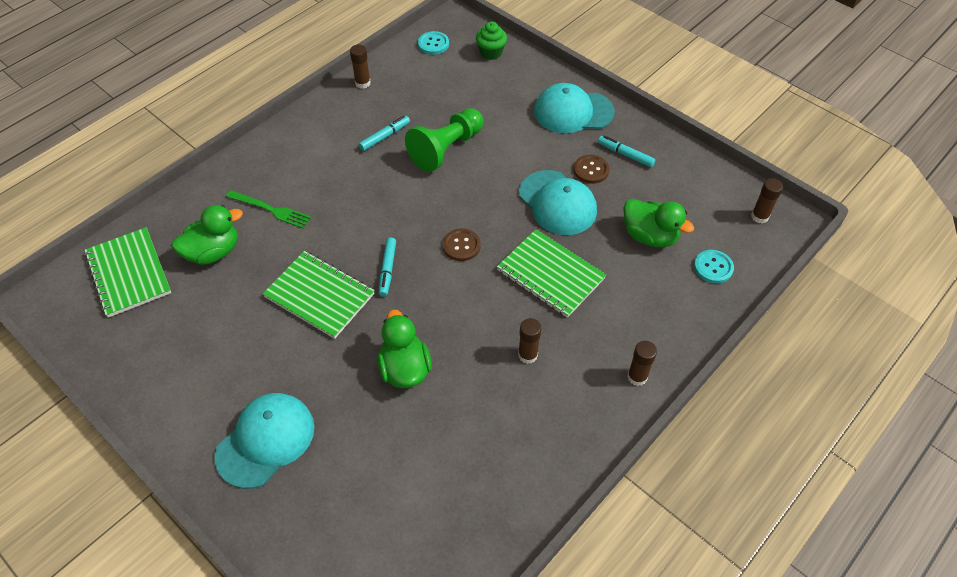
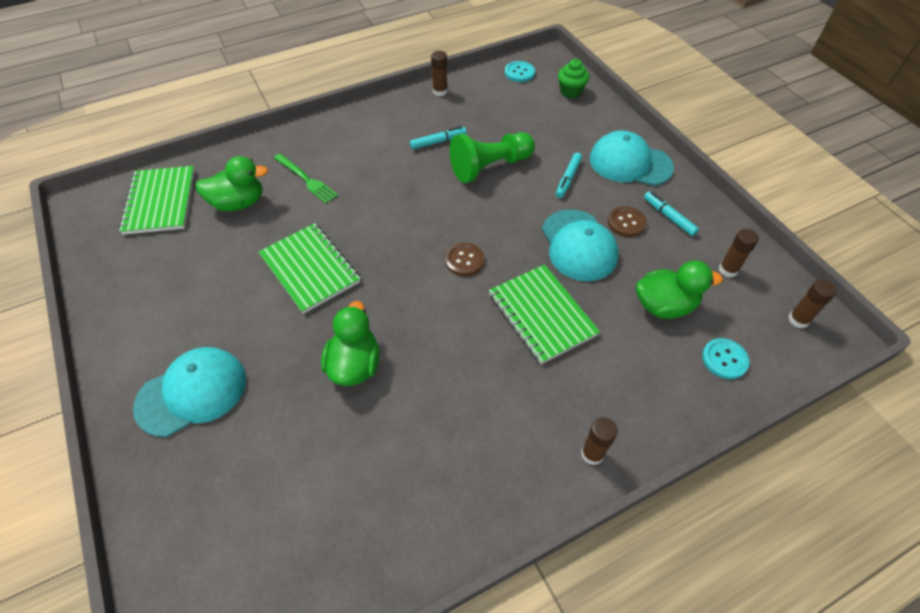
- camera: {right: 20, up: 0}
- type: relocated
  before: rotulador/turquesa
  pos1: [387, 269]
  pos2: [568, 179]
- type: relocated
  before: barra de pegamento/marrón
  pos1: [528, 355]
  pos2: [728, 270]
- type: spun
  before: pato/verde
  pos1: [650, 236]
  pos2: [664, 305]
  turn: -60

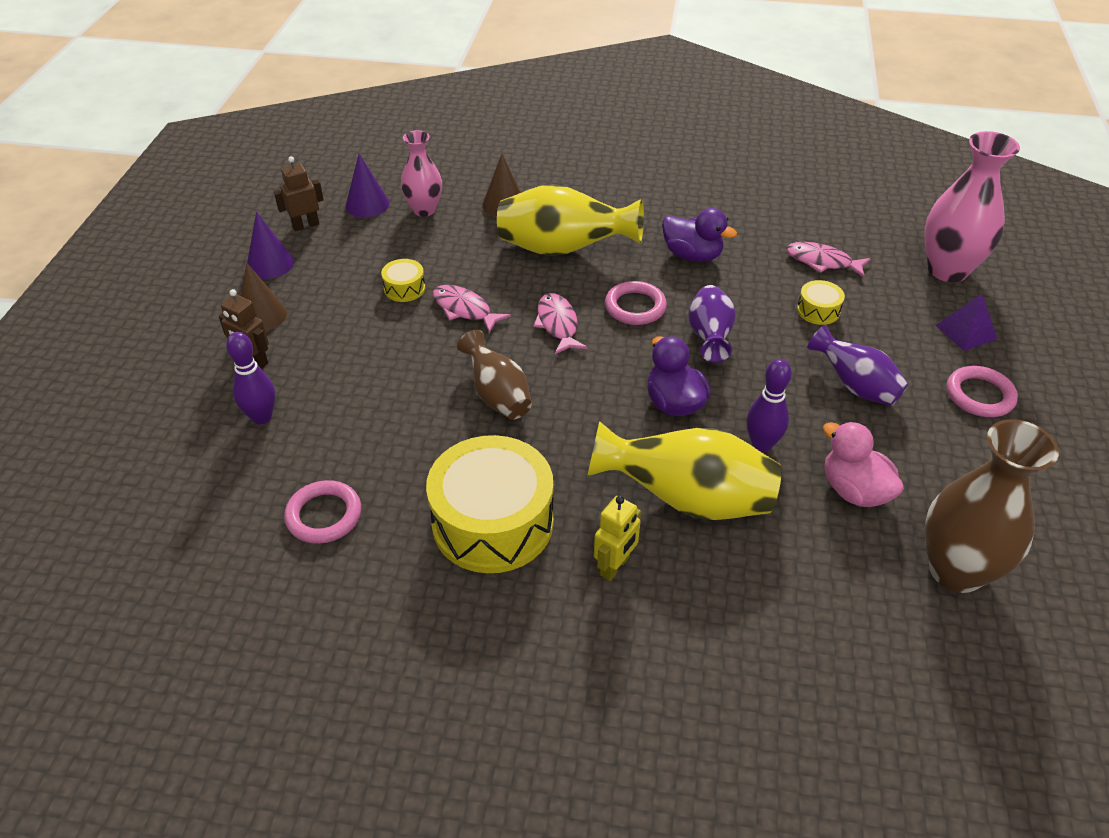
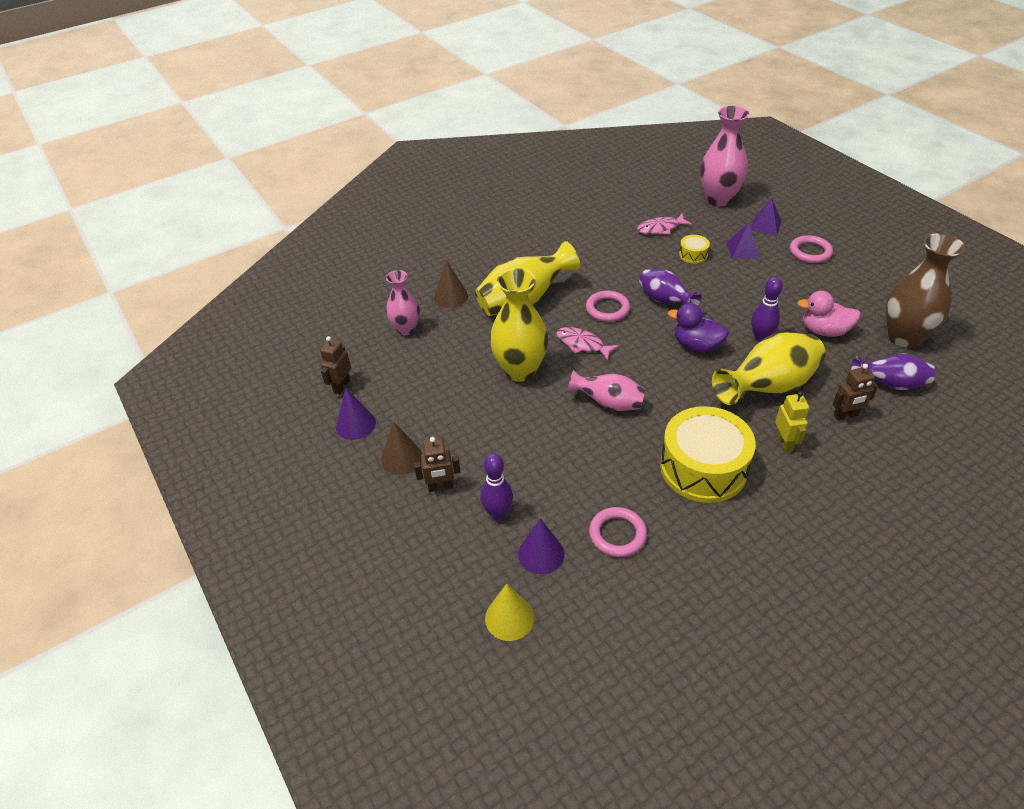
- camera: {right: -40, up: 0}
- type: missing
  before: tambor/amarillo
  pos1: [404, 288]
- type: missing
  before: pato/morado
  pos1: [692, 255]
- type: appeared
  after: cono/amarillo
  pos2: [509, 617]
- type: appeared
  after: pirámide/morado
  pos2: [742, 250]
- type: appeared
  after: robot/marrón
  pos2: [845, 416]
- type: relocated
  before: cono/morado
  pos1: [367, 204]
  pos2: [541, 554]
- type: relocated
  before: florero/morado
  pos1: [855, 386]
  pos2: [890, 384]
- type: exchanged
  before: pez/rosa
  after: florero/amarillo
  pos1: [464, 309]
  pos2: [520, 370]
- type: colour
  before: florero/marrón
  after: florero/rosa
  pos1: [497, 395]
  pos2: [608, 403]

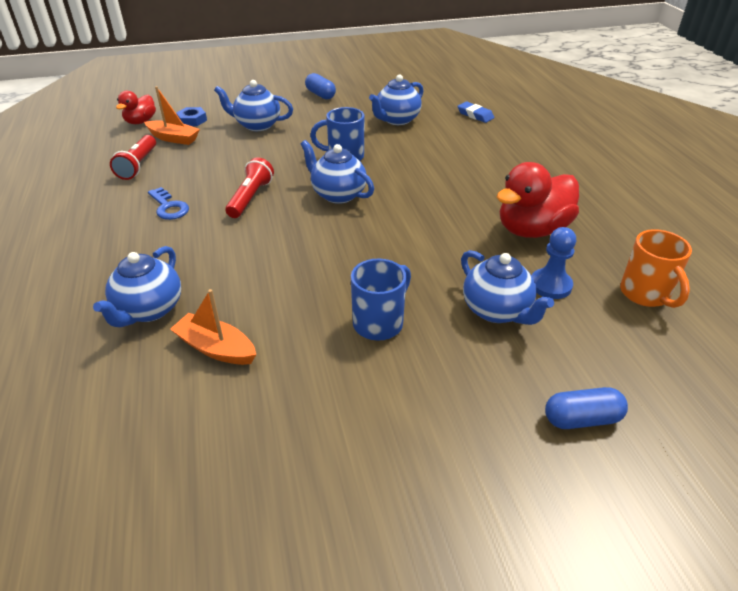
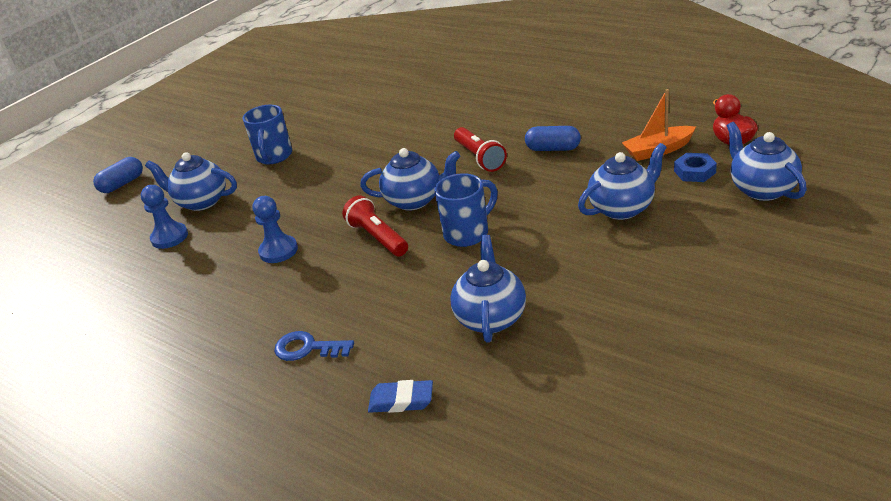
- camera: {right: 145, up: -5}
- type: missing
  before: barco/naranja
  pos1: [216, 348]
- type: missing
  before: pato/rojo
  pos1: [532, 230]
- type: missing
  before: taza/naranja
  pos1: [645, 294]
- type: appeared
  after: peón/azul
  pos2: [278, 251]
- type: relocated
  before: tetera/azul
  pos1: [149, 310]
  pos2: [762, 189]
- type: relocated
  before: lámpara de mano/rojo
  pos1: [138, 165]
  pos2: [377, 238]
- type: relocated
  before: llave/azul
  pos1: [169, 207]
  pos2: [308, 348]
- type: relocated
  before: cápsula/azul
  pos1: [320, 95]
  pos2: [553, 149]

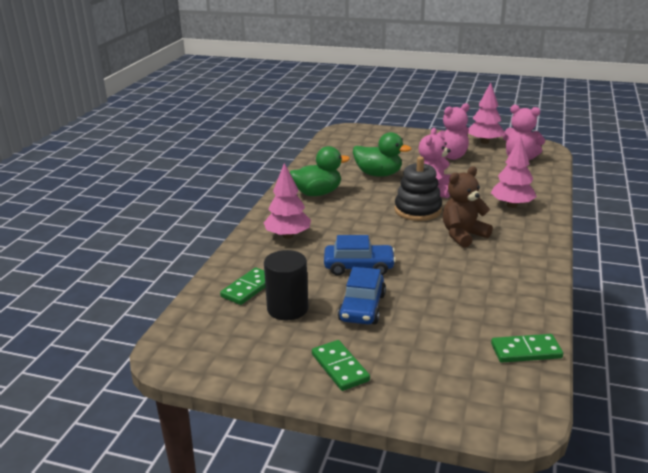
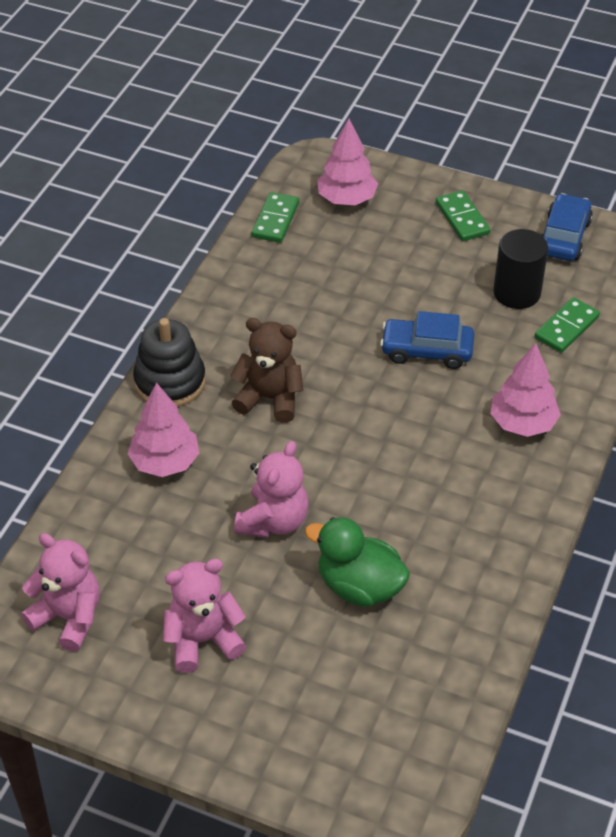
- camera: {right: -175, up: 20}
- type: missing
  before: pato/verde
  pos1: [317, 193]
- type: relocated
  before: coche/azul
  pos1: [362, 307]
  pos2: [563, 237]
- type: relocated
  before: juguete apilable/negro
  pos1: [418, 210]
  pos2: [170, 382]
- type: relocated
  before: árbol/rosa
  pos1: [484, 142]
  pos2: [346, 199]
- type: spun
  before: osito/marrón
  pos1: [463, 235]
  pos2: [270, 398]
  turn: -135
- type: spun
  before: ficha de dominó/verde
  pos1: [526, 351]
  pos2: [275, 220]
  turn: -75

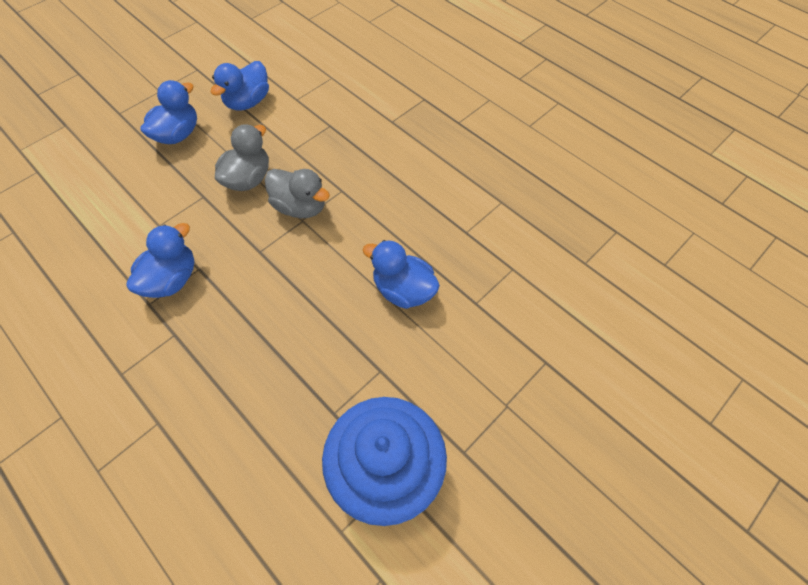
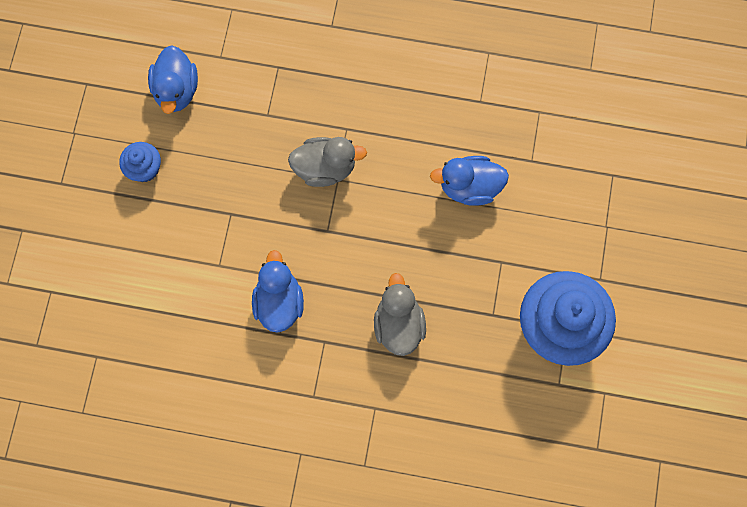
- camera: {right: -35, up: 15}
- type: relocated
  before: pato/gris
  pos1: [248, 179]
  pos2: [398, 324]
- type: exchanged
  before: pato/azul
  after: magdalena/azul
  pos1: [178, 134]
  pos2: [144, 168]

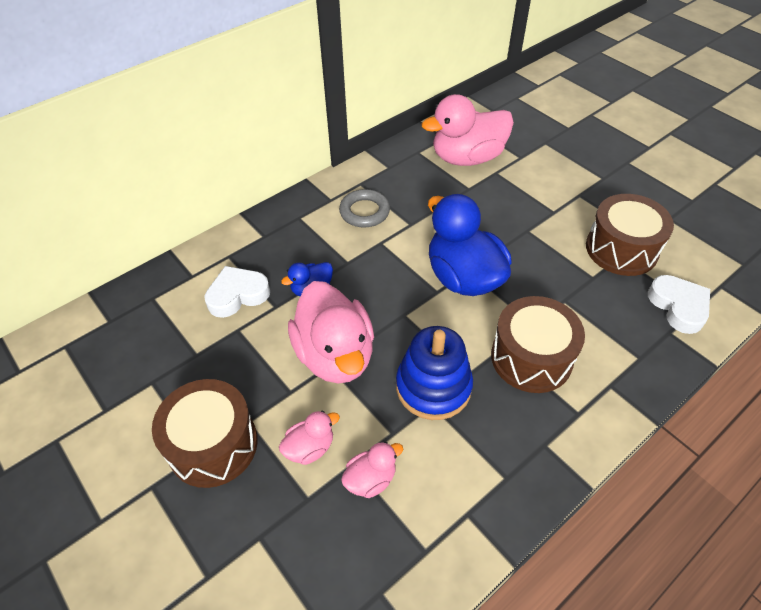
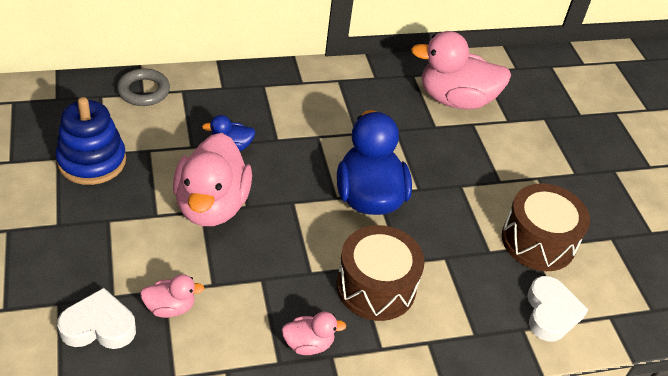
- camera: {right: 20, up: -5}
- type: missing
  before: tambor/marrón
  pos1: [213, 444]
- type: relocated
  before: corazón/blanco
  pos1: [237, 295]
  pos2: [99, 326]
- type: relocated
  before: pato/rosa
  pos1: [310, 448]
  pos2: [308, 344]
- type: relocated
  before: anillo/gris
  pos1: [364, 212]
  pos2: [143, 91]
- type: relocated
  before: juguete apilable/azul
  pos1: [433, 387]
  pos2: [92, 161]

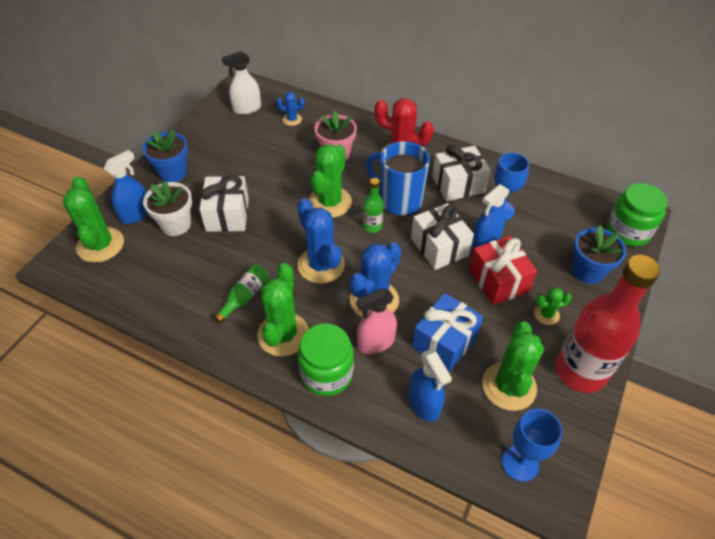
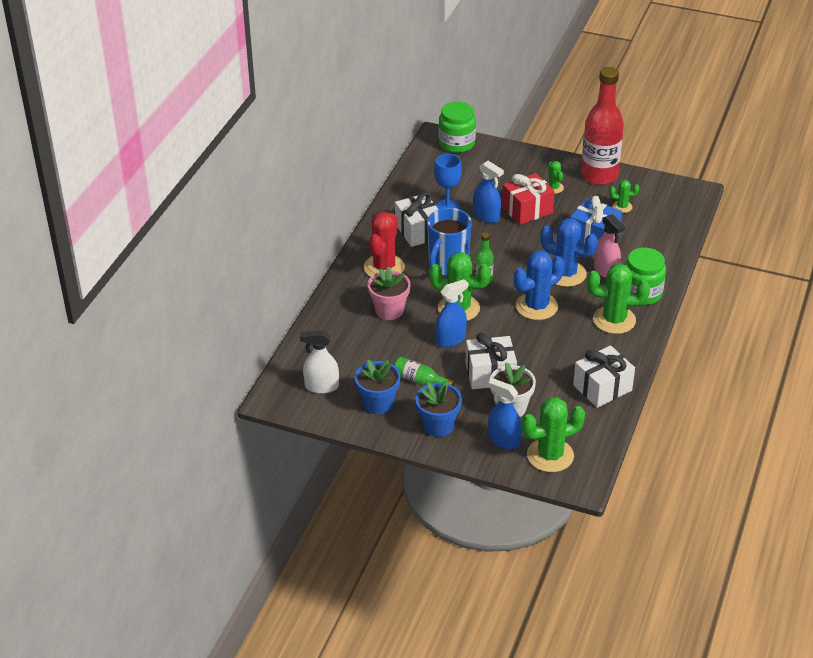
- camera: {right: -95, up: -10}
- type: missing
  before: cactus/azul
  pos1: [292, 119]
- type: missing
  before: copa/azul
  pos1: [520, 463]
- type: relocated
  before: botella/verde
  pos1: [244, 297]
  pos2: [419, 380]
- type: relocated
  before: pulverizador/azul
  pos1: [424, 404]
  pos2: [450, 339]
- type: relocated
  before: regalo/blanco
  pos1: [439, 247]
  pos2: [602, 388]
- type: relocated
  before: maceta/azul
  pos1: [588, 271]
  pos2: [378, 403]
- type: spun
  before: pulverizador/blanco
  pos1: [247, 108]
  pos2: [321, 386]
  turn: 120
- type: size
  before: cactus/verde
  pos1: [509, 386]
  pos2: [622, 207]
  scale: 0.51

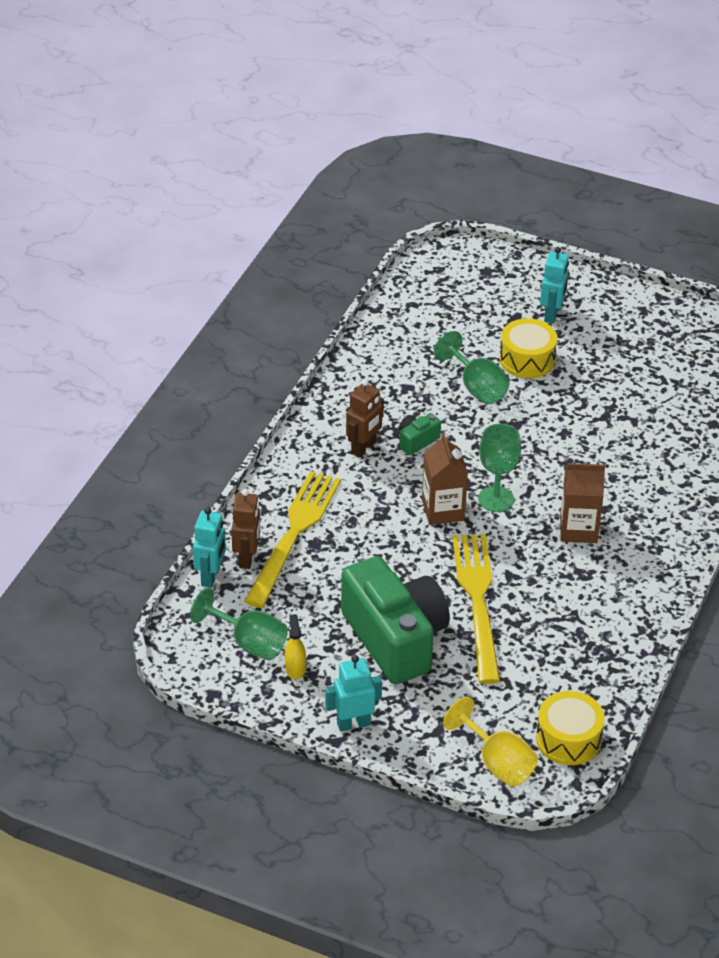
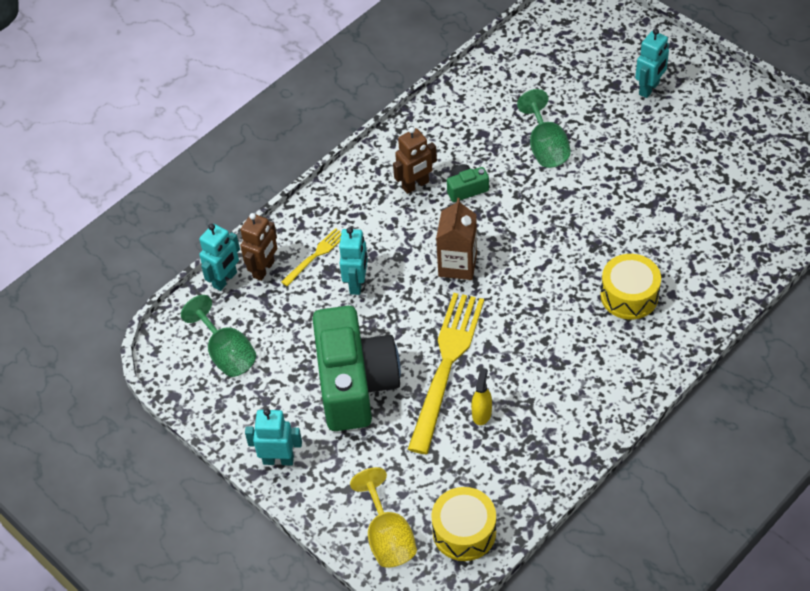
- camera: {right: 25, up: 10}
- type: missing
  before: copa/verde
  pos1: [496, 499]
- type: missing
  before: cartón de leche/marrón
  pos1: [578, 529]
- type: appeared
  after: robot/turquesa
  pos2: [357, 283]
- type: relocated
  before: pulverizador/amarillo
  pos1: [295, 668]
  pos2: [481, 413]
- type: relocated
  before: tambor/amarillo
  pos1: [527, 359]
  pos2: [629, 295]
- type: size
  before: tenedor/amarillo
  pos1: [294, 534]
  pos2: [315, 256]
  scale: 0.47

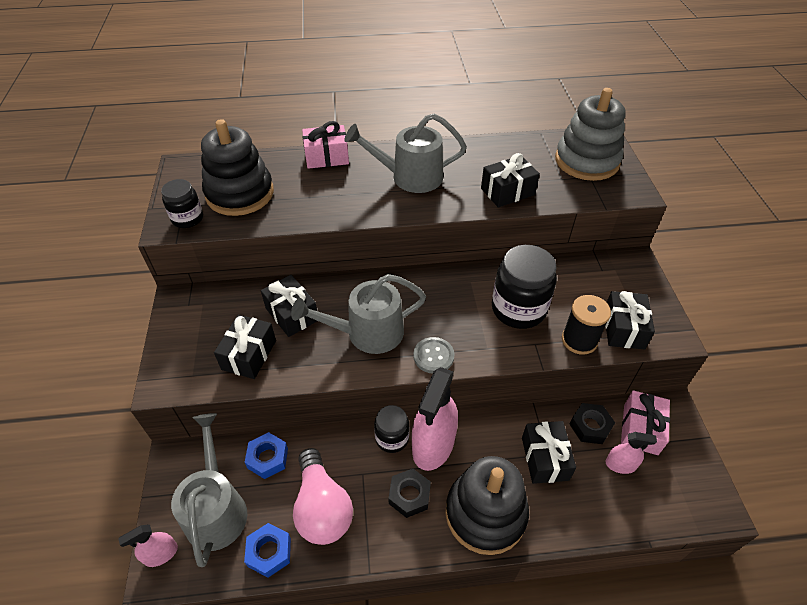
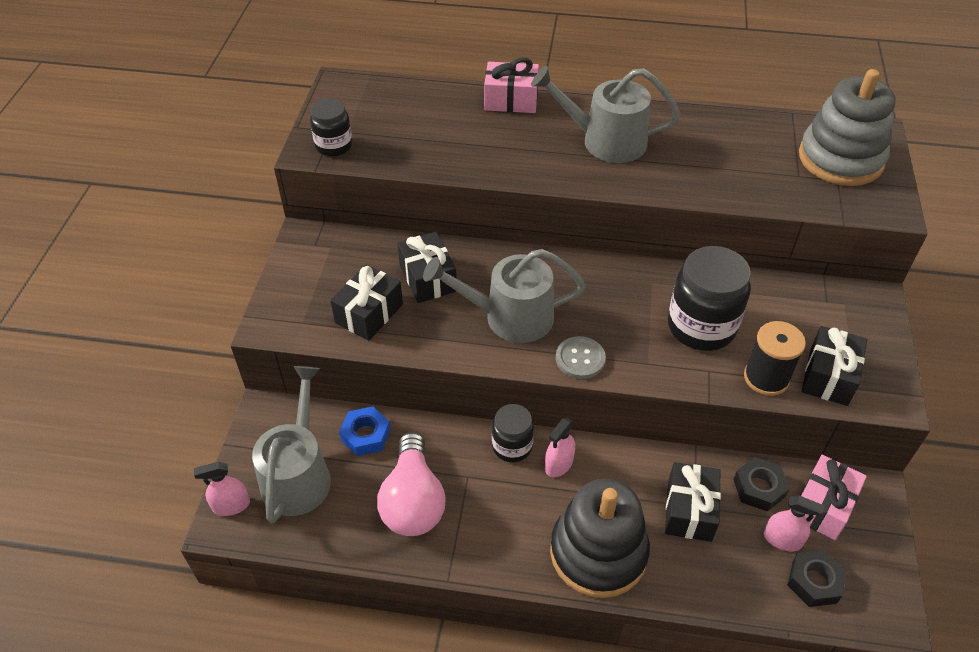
- camera: {right: 15, up: 0}
- type: missing
  before: juguete apilable/negro
  pos1: [240, 194]
- type: missing
  before: tuerca/azul
  pos1: [269, 552]
- type: missing
  before: regalo/negro
  pos1: [507, 191]
- type: relocated
  before: tuerca/negro
  pos1: [409, 495]
  pos2: [814, 582]
- type: size
  before: pulverizador/rosa
  pos1: [433, 444]
  pos2: [559, 464]
  scale: 0.5

